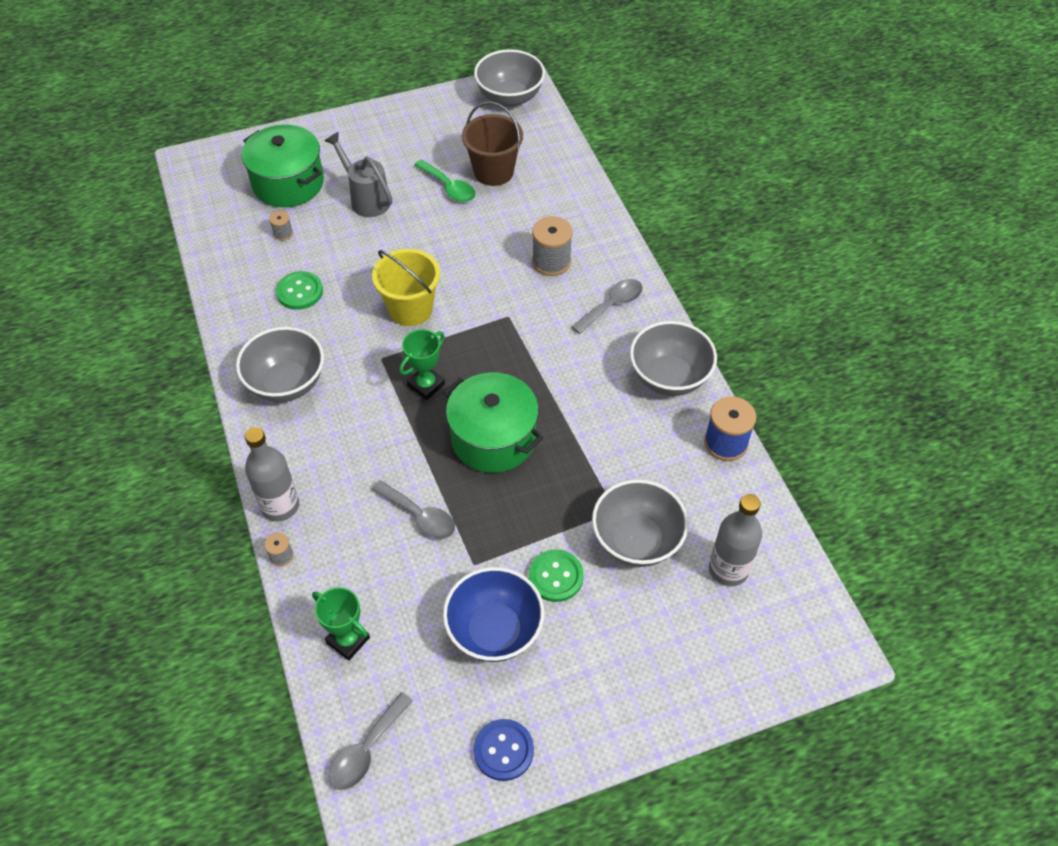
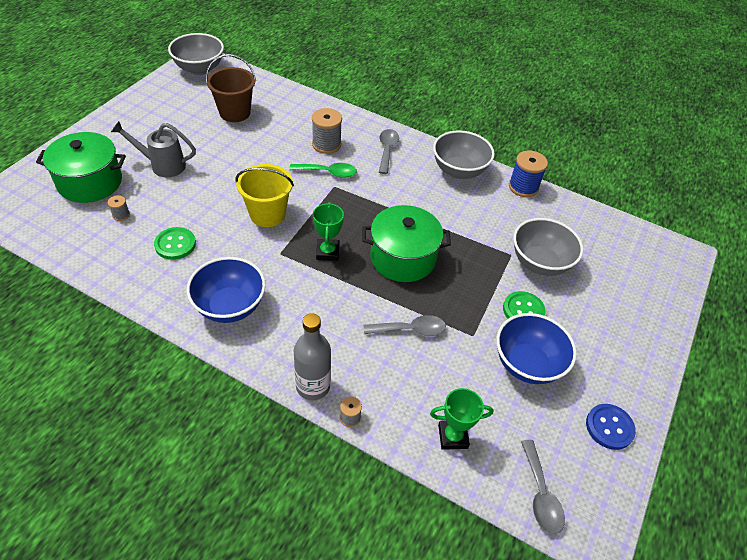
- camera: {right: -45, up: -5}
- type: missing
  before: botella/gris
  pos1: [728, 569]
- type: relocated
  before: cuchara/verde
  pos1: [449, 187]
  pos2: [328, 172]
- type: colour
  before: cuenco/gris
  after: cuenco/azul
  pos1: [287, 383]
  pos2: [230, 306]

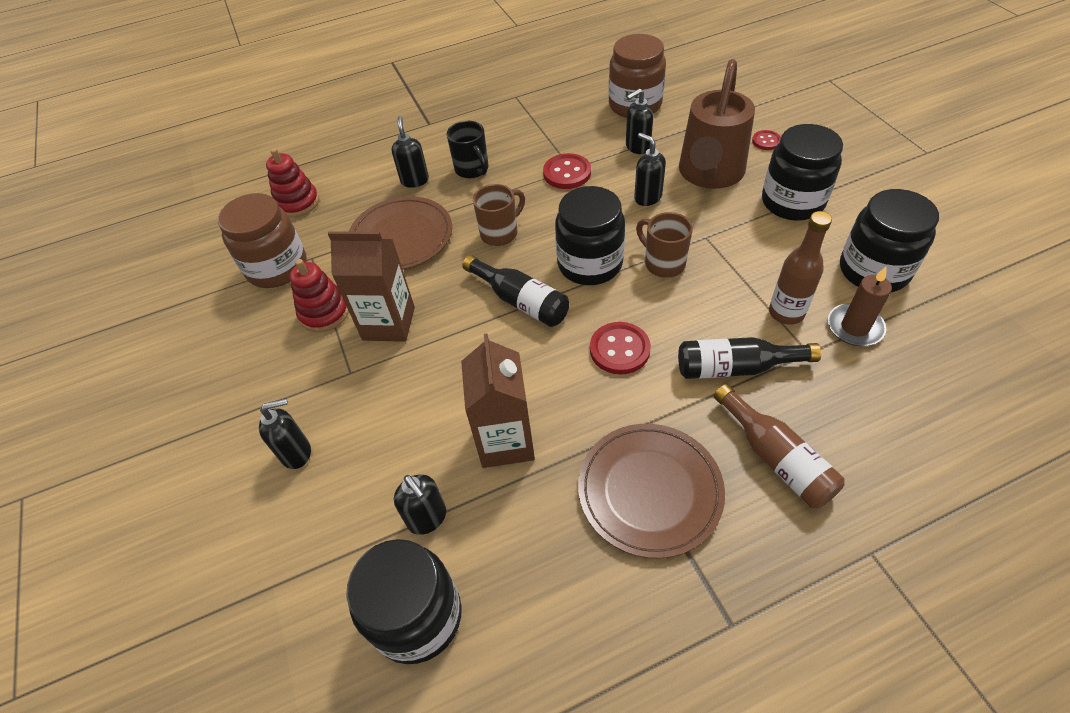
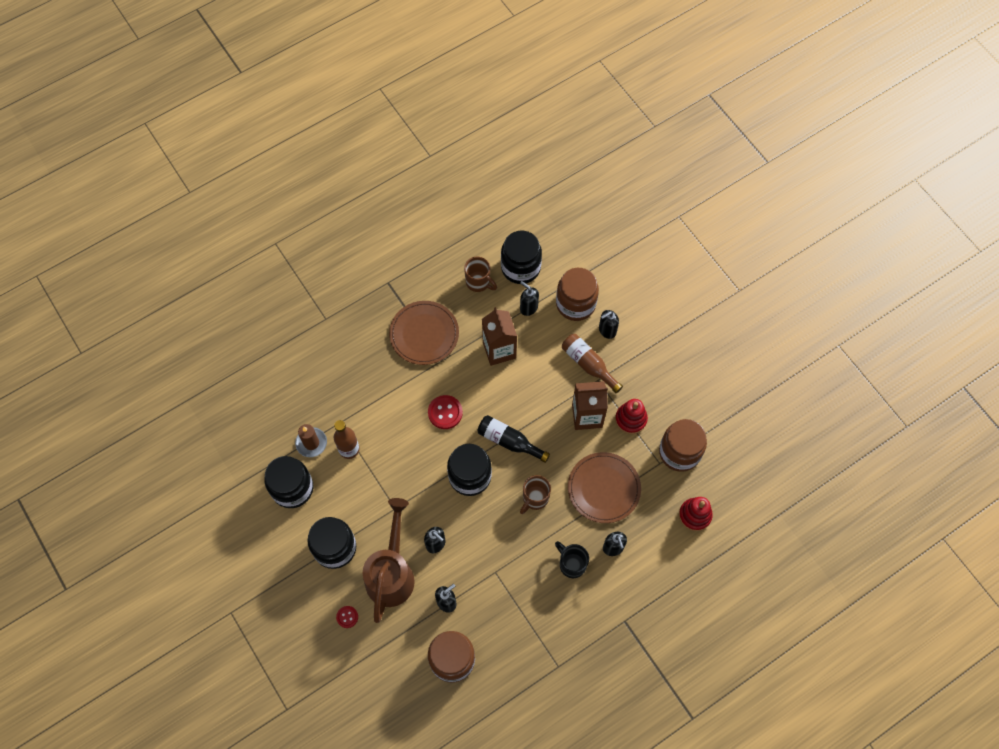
- camera: {right: 165, up: 15}
- type: missing
  before: botón/rojo
  pos1: [567, 173]
- type: missing
  before: botella/negro
  pos1: [735, 367]
- type: appeared
  after: tarro/marrón
  pos2: [575, 304]
- type: relocated
  before: taza/marrón
  pos1: [663, 263]
  pos2: [479, 282]
- type: relocated
  before: botella/marrón
  pos1: [776, 458]
  pos2: [588, 364]

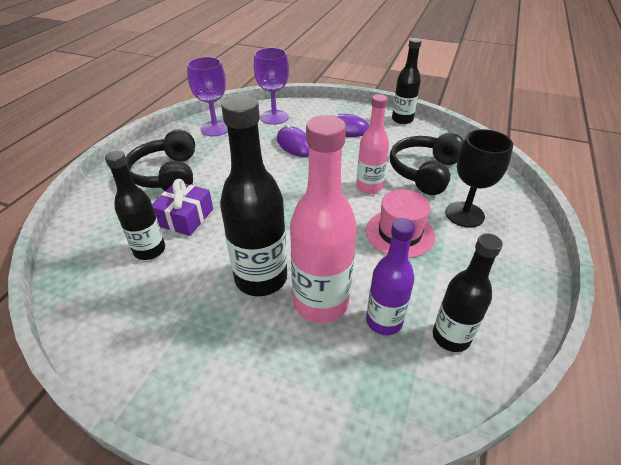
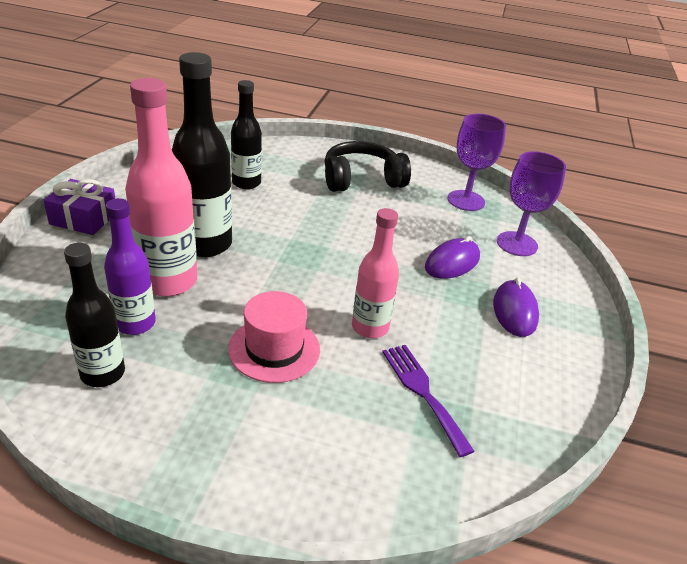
- camera: {right: 80, up: -5}
- type: missing
  before: botella/negro
  pos1: [402, 119]
- type: missing
  before: copa/negro
  pos1: [464, 214]
- type: relocated
  before: regalo/morado
  pos1: [185, 217]
  pos2: [84, 218]
- type: exchanged
  before: auriculares/negro
  after: tenedor/morado
  pos1: [424, 172]
  pos2: [423, 392]

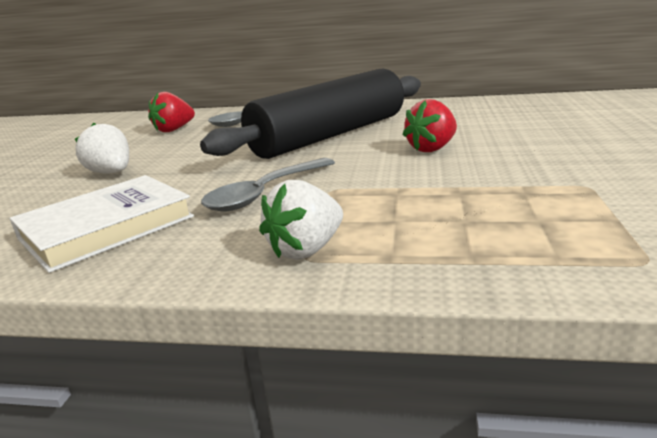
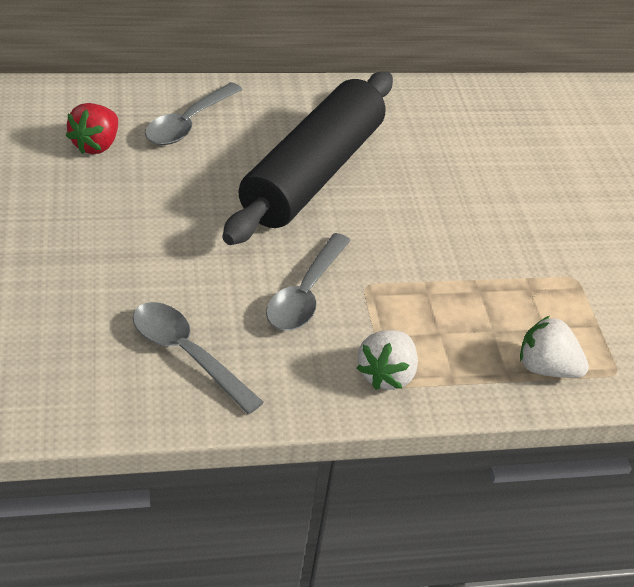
- camera: {right: -25, up: 20}
- type: missing
  before: fresa/rojo
  pos1: [432, 149]
- type: relocated
  before: fresa/blanco
  pos1: [111, 173]
  pos2: [546, 368]
- type: exchanged
  before: libro/blanco
  after: cuchara/gris
  pos1: [107, 227]
  pos2: [187, 354]

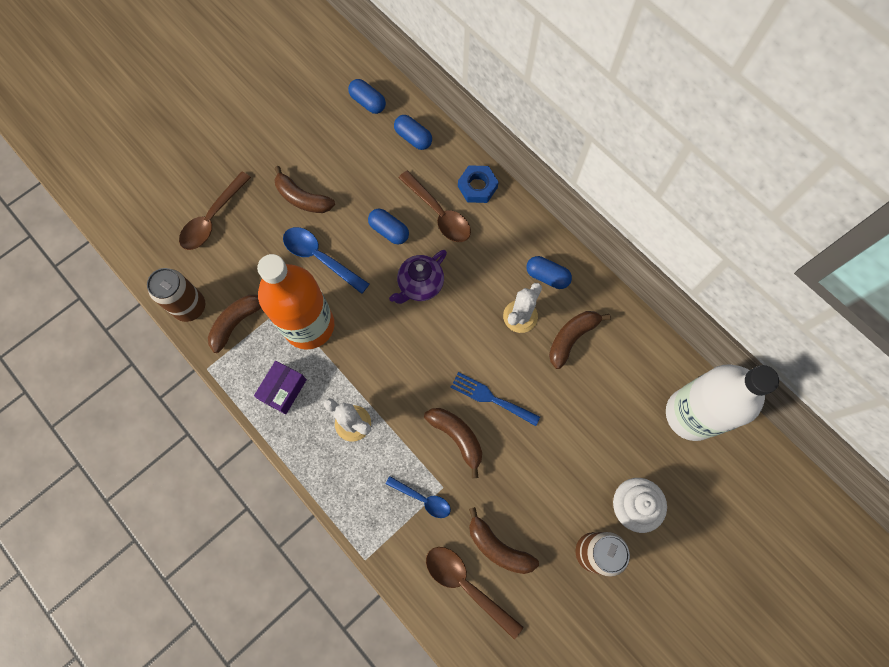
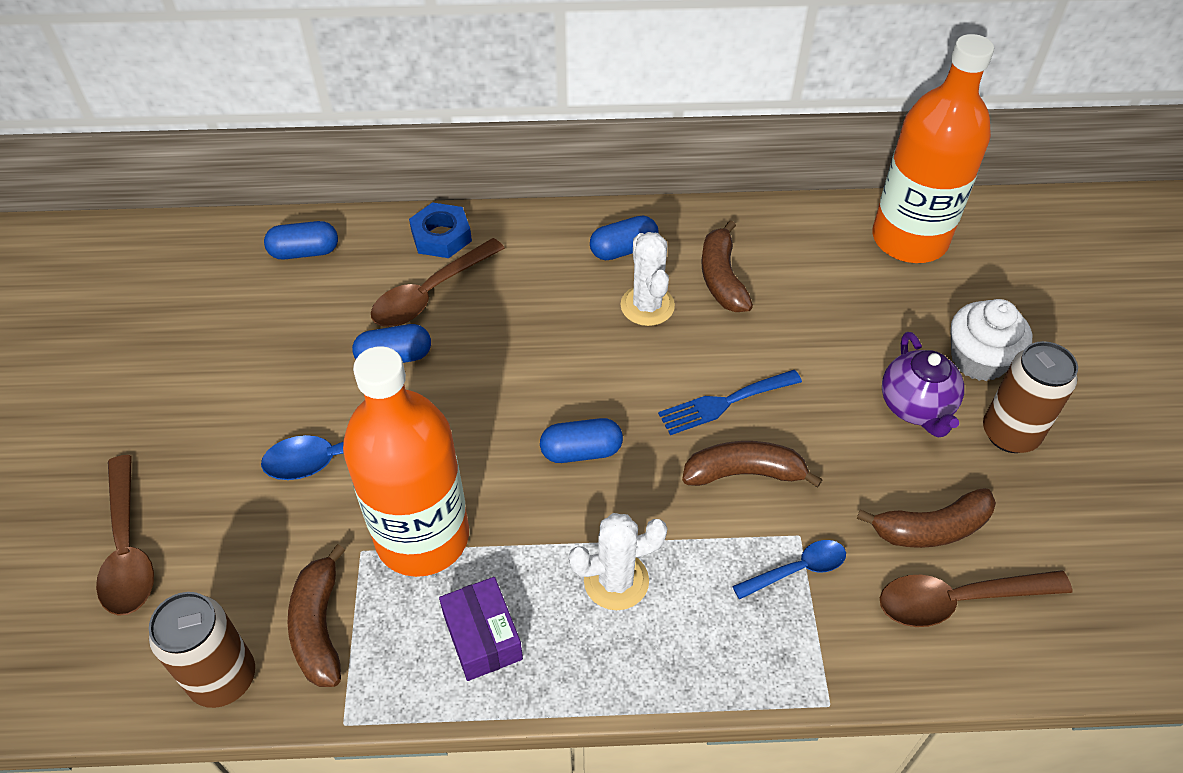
- camera: {right: -50, up: -20}
- type: missing
  before: plátano/marrón
  pos1: [302, 198]
- type: relocated
  before: cápsula/azul
  pos1: [368, 102]
  pos2: [581, 451]
- type: relocated
  before: tetera/morado
  pos1: [420, 285]
  pos2: [916, 407]
- type: colour
  before: botella/blanco
  after: botella/naranja
  pos1: [691, 414]
  pos2: [909, 239]
- type: spun
  before: cuchara/marrón
  pos1: [438, 213]
  pos2: [431, 293]
  turn: 135

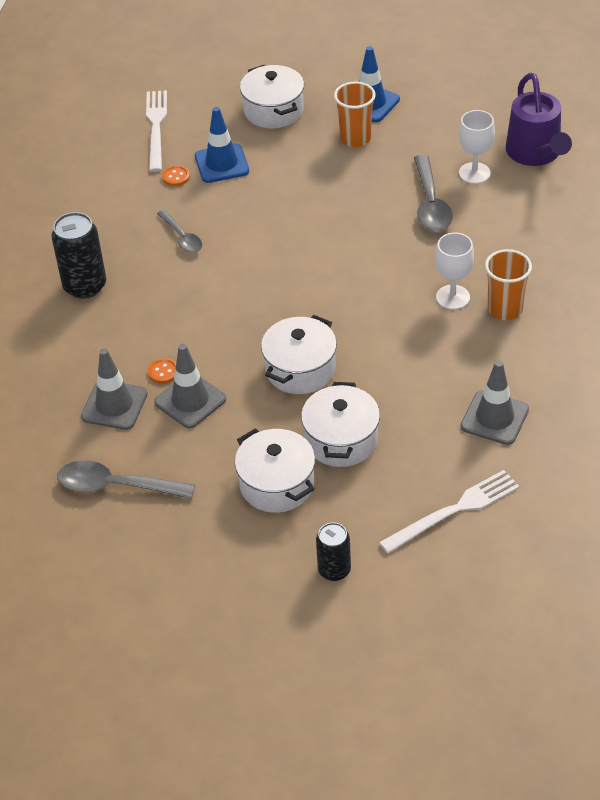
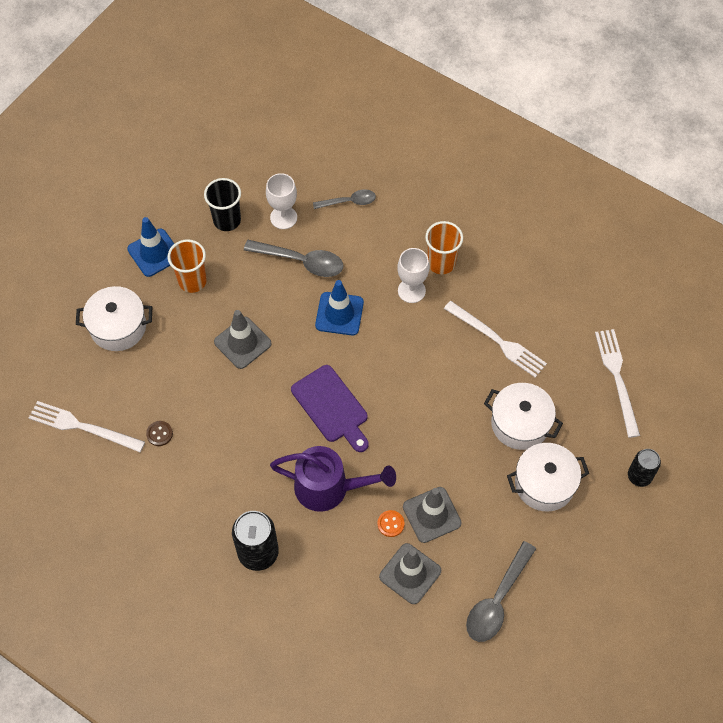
- camera: {right: -70, up: 15}
- type: missing
  before: olla/blanco
  pos1: [300, 369]
- type: appeared
  after: vaso/negro
  pos2: [227, 220]
- type: appeared
  after: tabla de cortar/morado
  pos2: [331, 407]
- type: appeared
  after: tenedor/blanco
  pos2: [497, 340]
- type: relocated
  before: cuchara/gris
  pos1: [182, 237]
  pos2: [349, 201]
- type: relocated
  before: cono de tráfico/azul
  pos1: [221, 164]
  pos2: [339, 314]
- type: relocated
  before: cono de tráfico/gris
  pos1: [494, 418]
  pos2: [242, 343]
- type: relocated
  before: regadera/morado
  pos1: [536, 154]
  pos2: [329, 488]
- type: colour
  before: botón/naranja
  after: botón/marrón
  pos1: [176, 177]
  pos2: [159, 434]

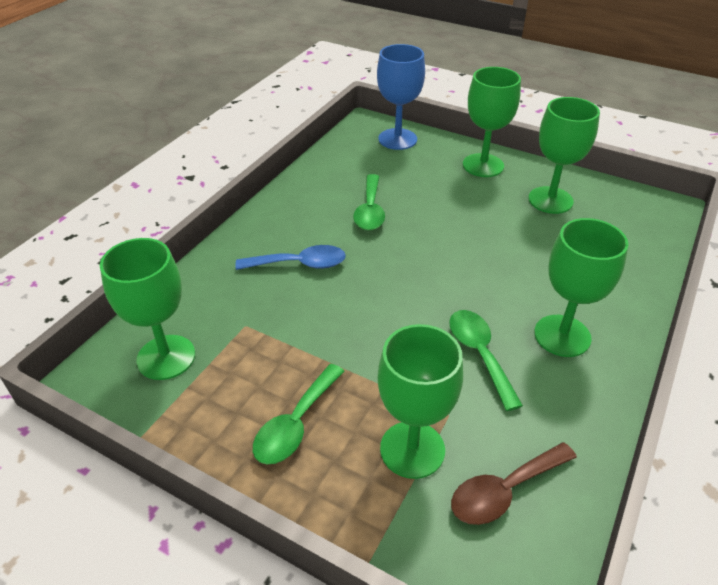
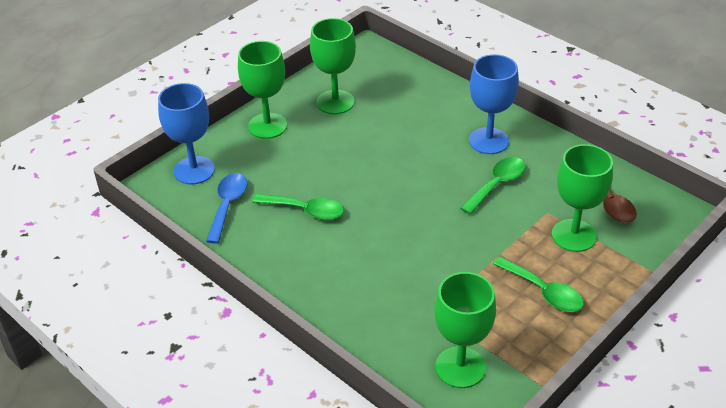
- camera: {right: -75, up: 0}
- type: relocated
  before: cuchara/azul
  pos1: [299, 264]
  pos2: [228, 205]
- type: colour
  before: copa/verde
  after: copa/azul
  pos1: [562, 336]
  pos2: [488, 141]
- type: spun
  before: cuchara/verde
  pos1: [479, 354]
  pos2: [497, 184]
  turn: 135

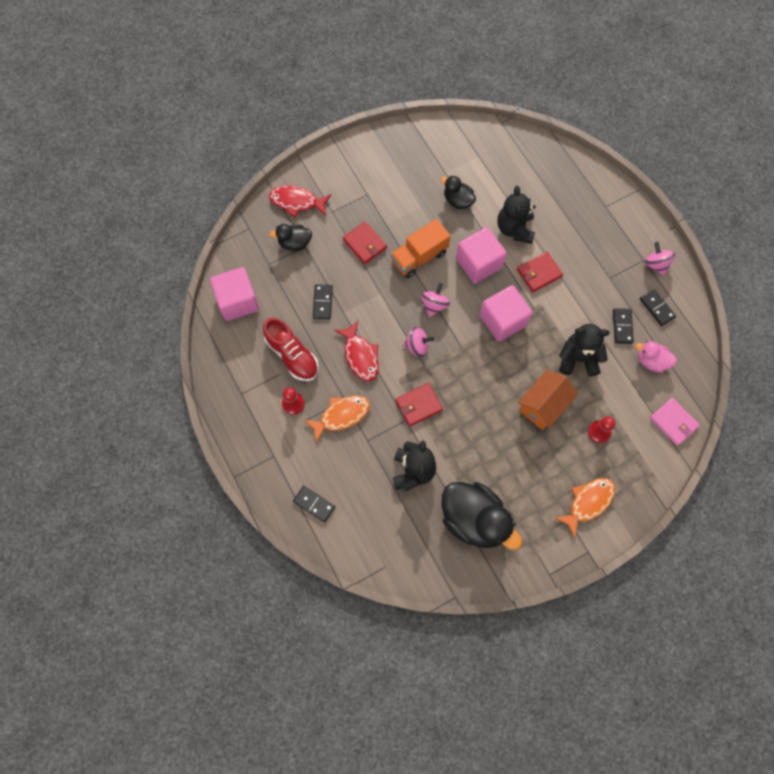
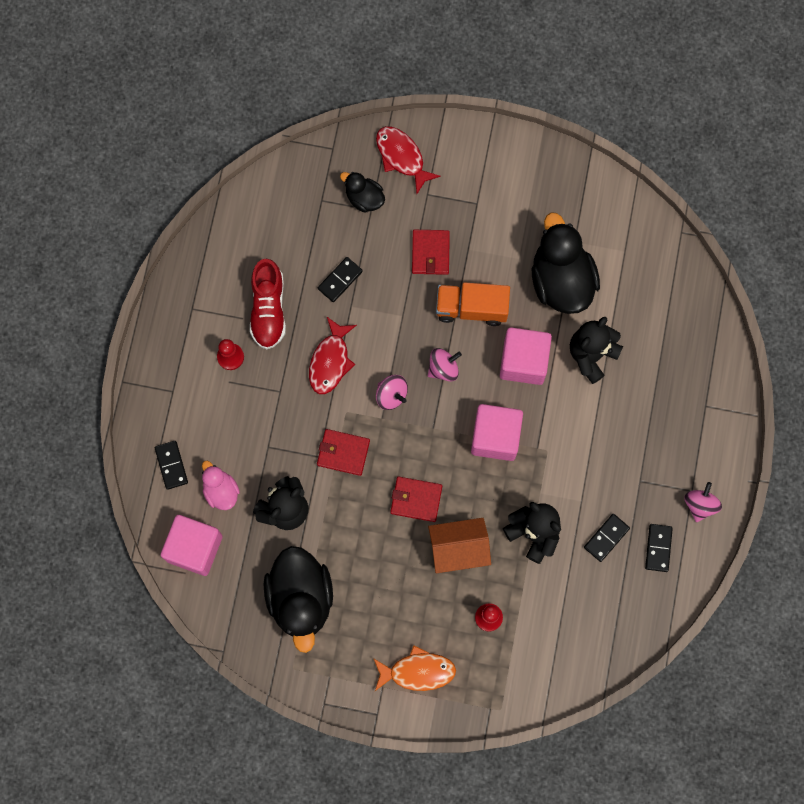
- camera: {right: 40, up: 5}
- type: missing
  before: pez/naranja
  pos1: [341, 415]
- type: missing
  before: cartera/rosa
  pos1: [673, 422]
- type: relocated
  before: cubo/rosa
  pos1: [238, 301]
  pos2: [194, 548]
- type: relocated
  before: cartera/rojo
  pos1: [539, 273]
  pos2: [416, 499]
- type: relocated
  before: pato/rosa
  pos1: [651, 361]
  pos2: [221, 491]
- type: size
  before: pato/negro
  pos1: [458, 200]
  pos2: [561, 281]
  scale: 1.95

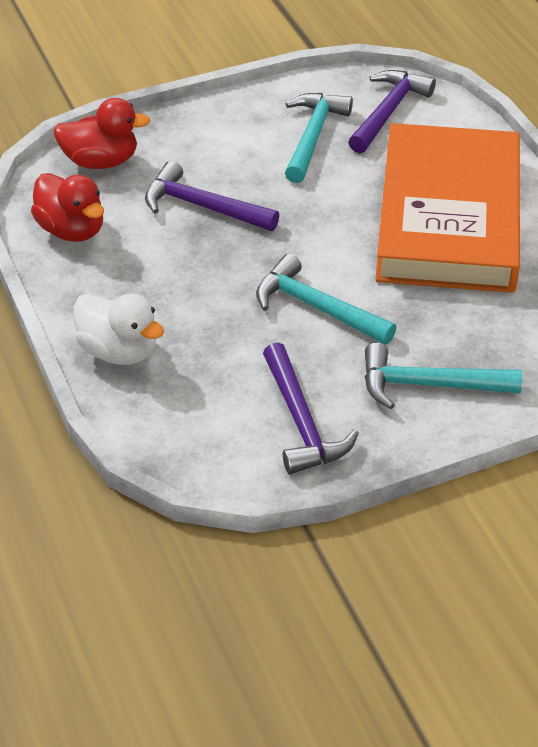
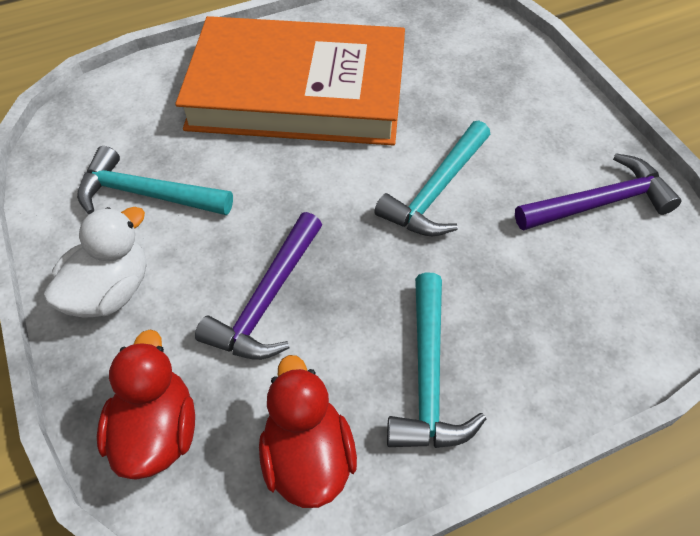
- camera: {right: -90, up: 10}
- type: missing
  before: martillo/morado
  pos1: [388, 112]
- type: relocated
  before: pato/blanco
  pos1: [119, 351]
  pos2: [111, 291]
- type: relocated
  before: martillo/turquesa
  pos1: [428, 385]
  pos2: [428, 377]
- type: spun
  before: pato/rojo
  pos1: [72, 230]
  pos2: [308, 456]
  turn: -60

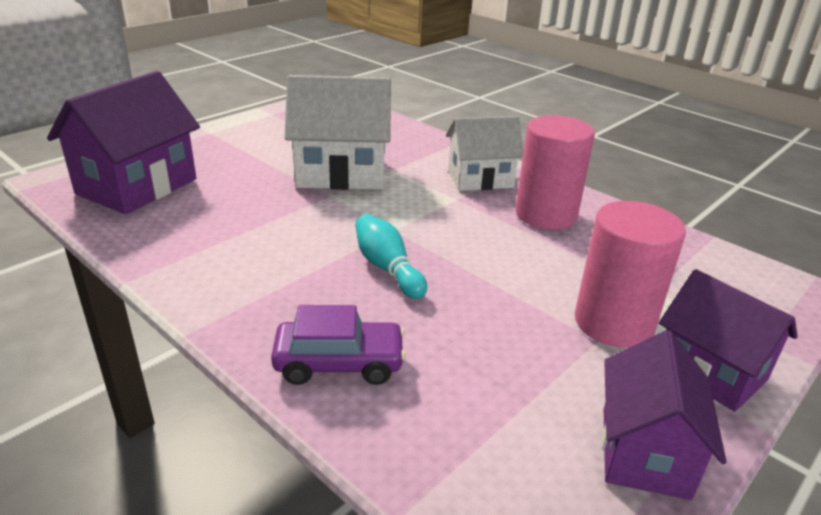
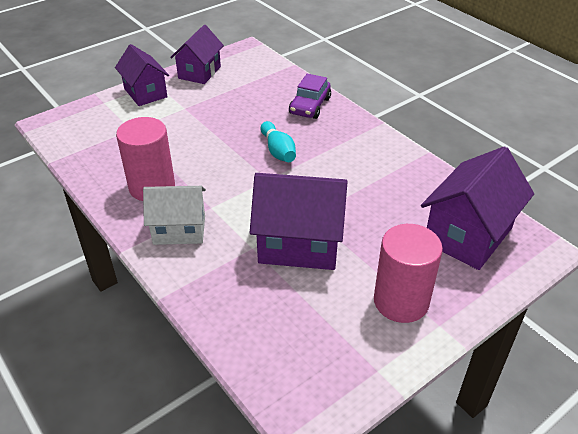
- camera: {right: -170, up: 10}
- type: relocated
  before: cilindro/rosa
  pos1: [613, 323]
  pos2: [401, 301]
- type: colour
  before: casa/blanco
  after: casa/morado
  pos1: [341, 173]
  pos2: [299, 244]
- type: spun
  before: coche/morado
  pos1: [339, 363]
  pos2: [310, 106]
  turn: -75

